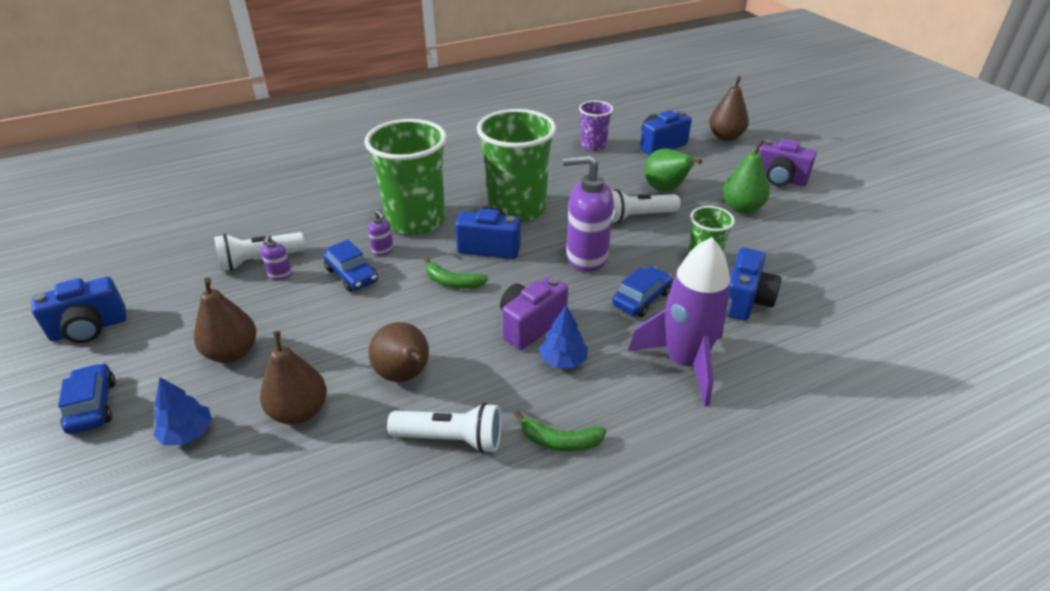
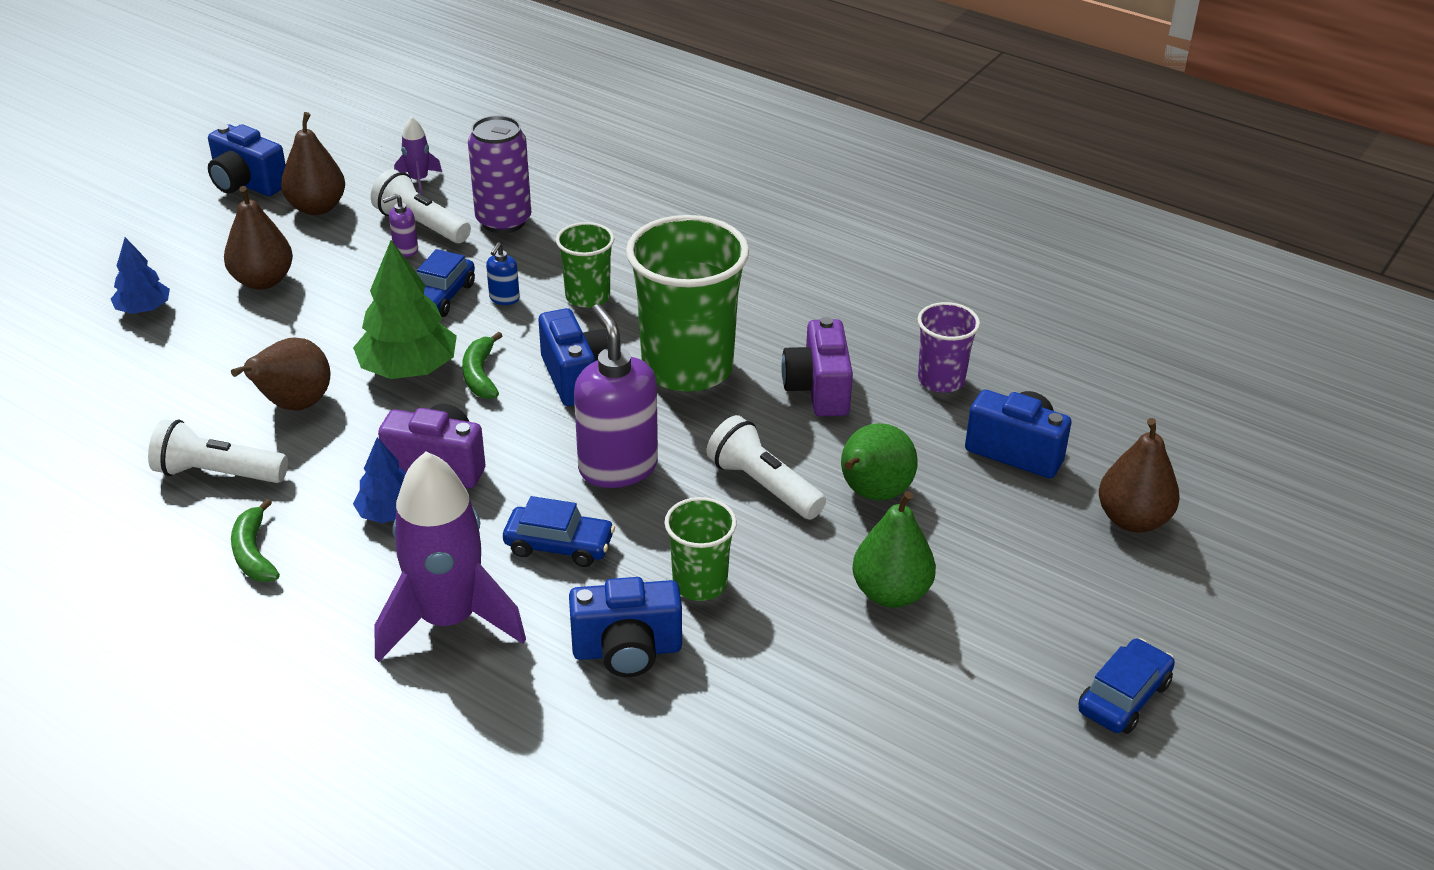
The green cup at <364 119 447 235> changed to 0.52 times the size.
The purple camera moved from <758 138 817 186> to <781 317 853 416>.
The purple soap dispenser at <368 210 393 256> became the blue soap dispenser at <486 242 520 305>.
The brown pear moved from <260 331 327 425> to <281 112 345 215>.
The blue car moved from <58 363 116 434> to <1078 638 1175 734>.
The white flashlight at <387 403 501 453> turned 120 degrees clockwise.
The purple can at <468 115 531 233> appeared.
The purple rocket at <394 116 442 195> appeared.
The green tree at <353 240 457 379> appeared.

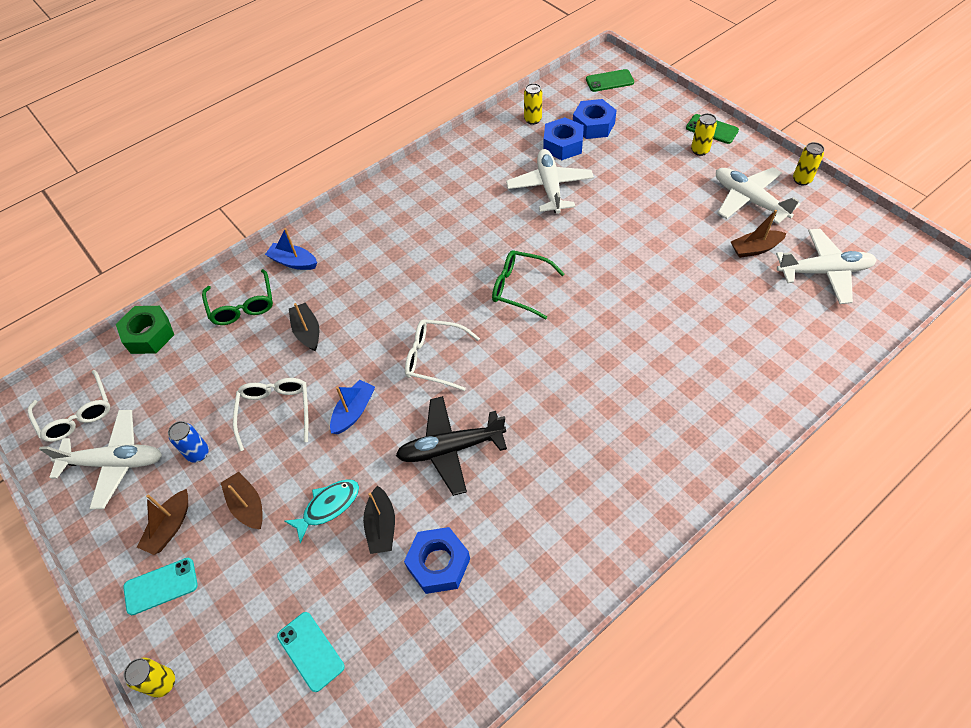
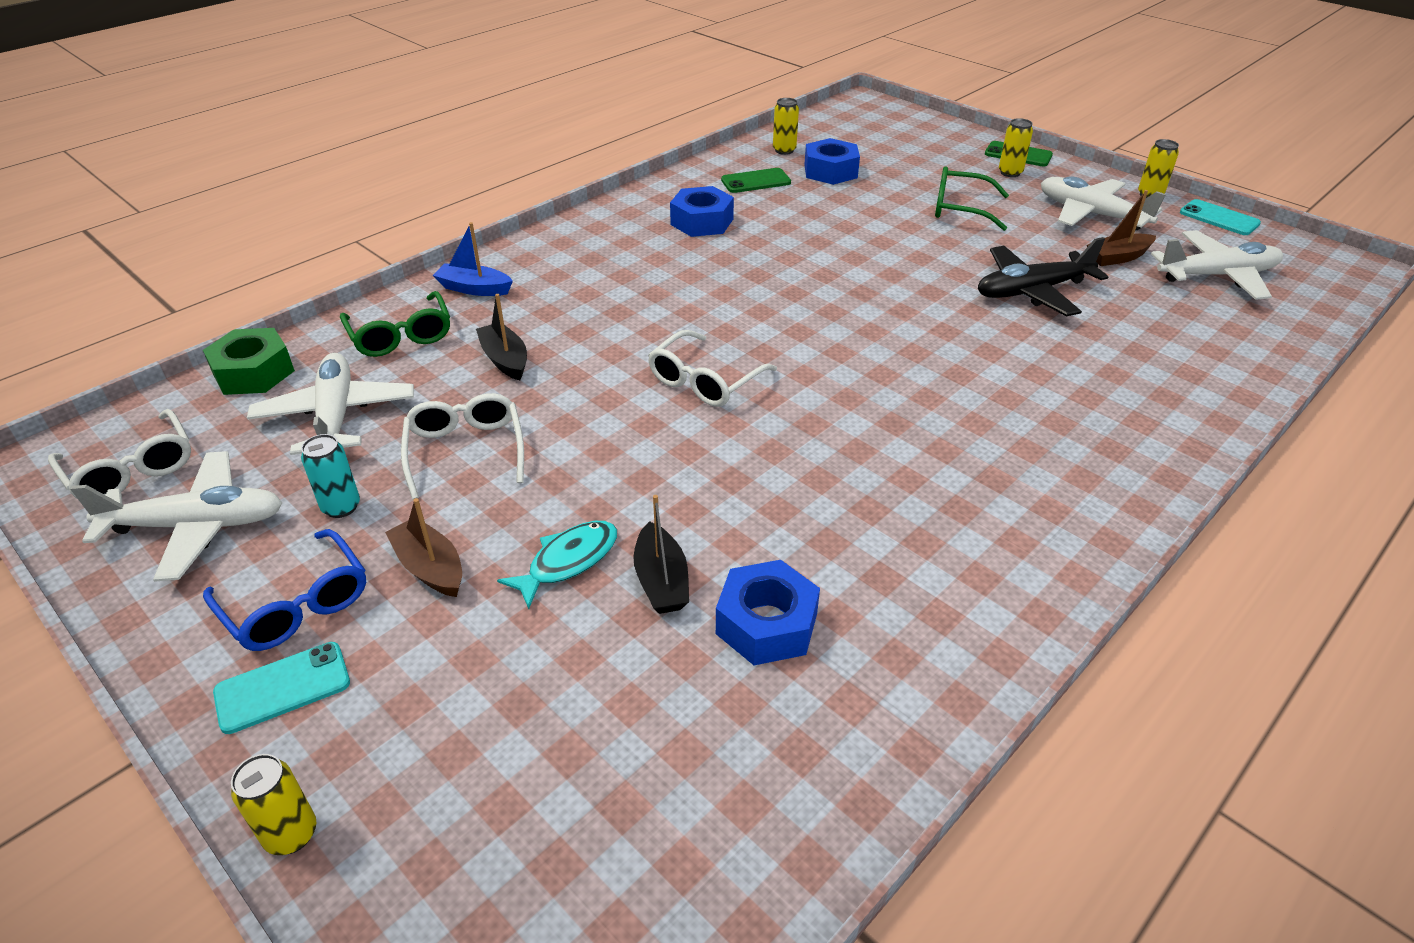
The green phone moved from <586 69 634 92> to <721 168 791 193>.
The blue nut moved from <573 99 617 139> to <670 186 734 237>.
The white plane moved from <506 149 594 214> to <247 353 414 455>.
The green glasses moved from <492 251 564 319> to <935 167 1009 231>.
The white glasses at <405 319 480 391> turned 60 degrees counterclockwise.
The blue boat at <330 380 375 434> disappeared.
The black plane moved from <396 396 507 496> to <978 237 1108 316>.
The blue can at <168 421 209 463> became the turquoise can at <301 434 360 518>.
The brown boat at <137 489 188 555> was replaced by the blue glasses at <203 529 366 651>.
The turquoise phone moved from <277 612 345 692> to <1180 199 1261 235>.

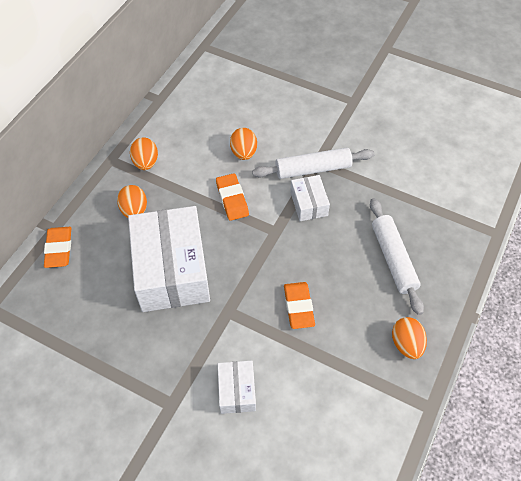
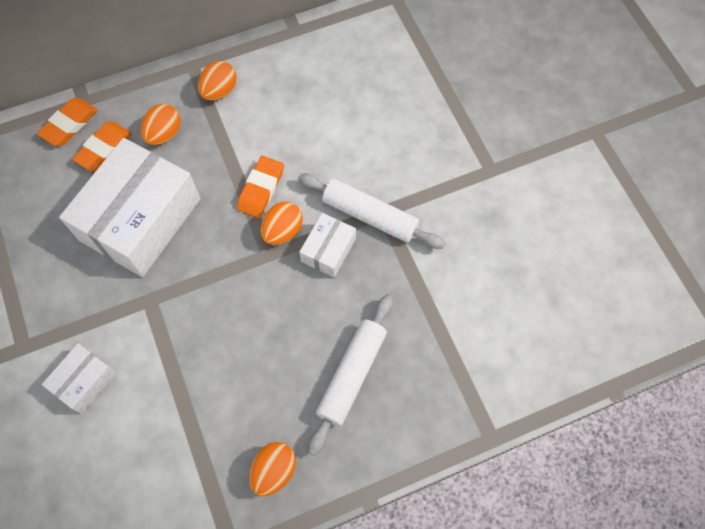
The orange egg moved from <230 128 257 160> to <261 202 303 245>.
The orange eraser moved from <284 282 315 329> to <72 122 132 171>.

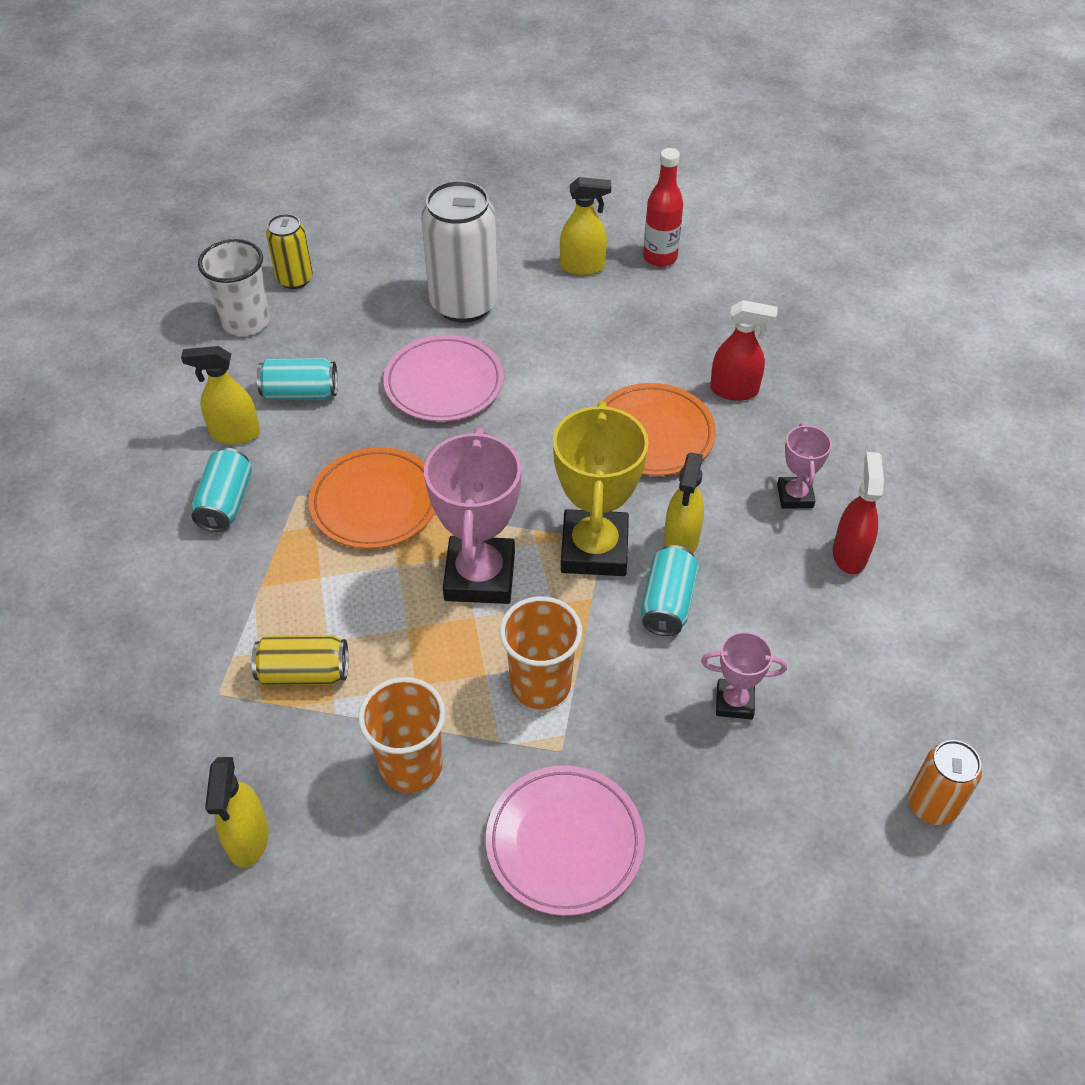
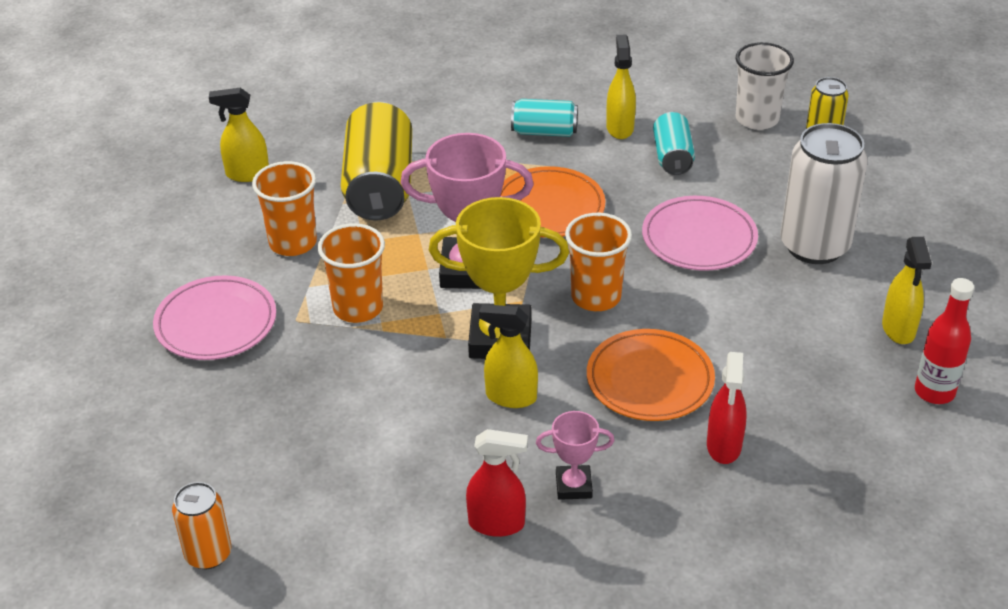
The turquoise can at <641 545 699 636> disappeared.
The pink trophy at <701 632 787 720> disappeared.
The yellow can at <252 635 348 685> changed to 1.82 times the size.
The orange cup at <565 213 632 311> appeared.

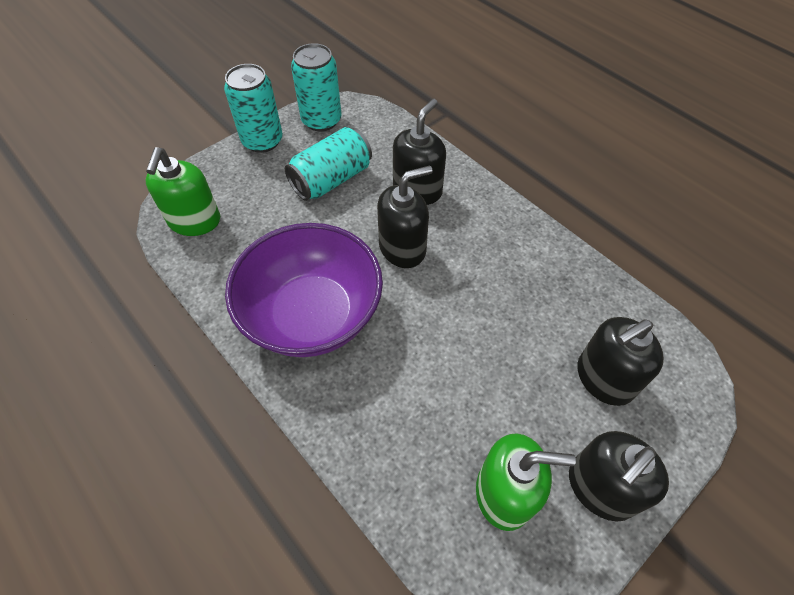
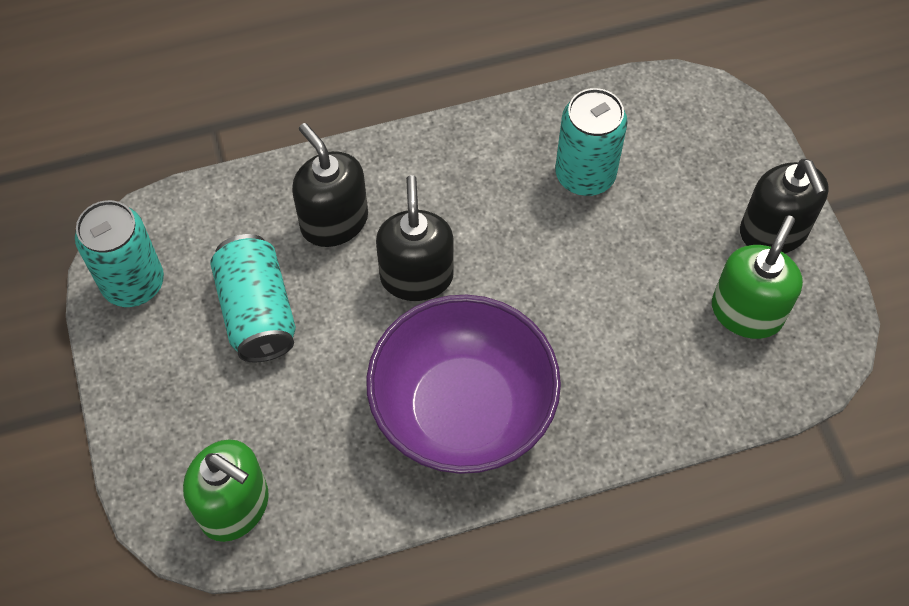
The turquoise can moved from <224 64 283 153> to <555 88 628 196>.
The black soap dispenser at <577 317 664 406> disappeared.

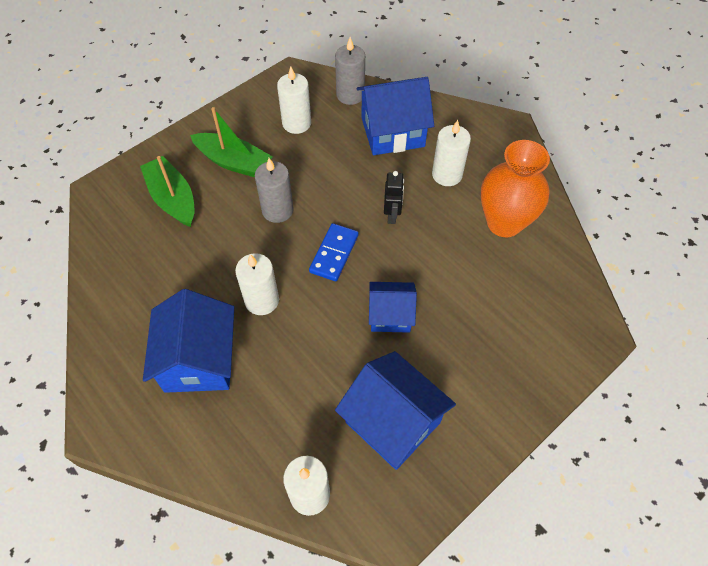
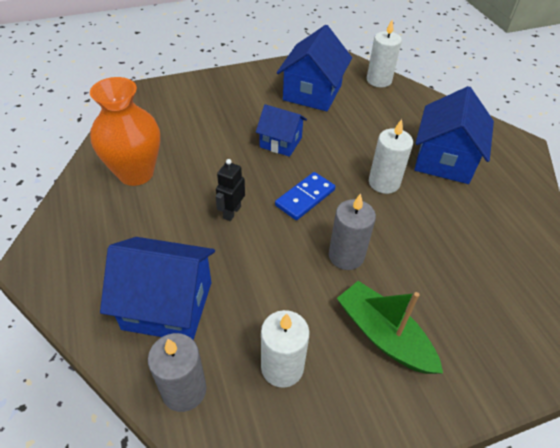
The white candle at <432 120 471 186> disappeared.
The green boat at <140 156 194 227> disappeared.
The blue house at <335 351 456 470> turned 45 degrees clockwise.

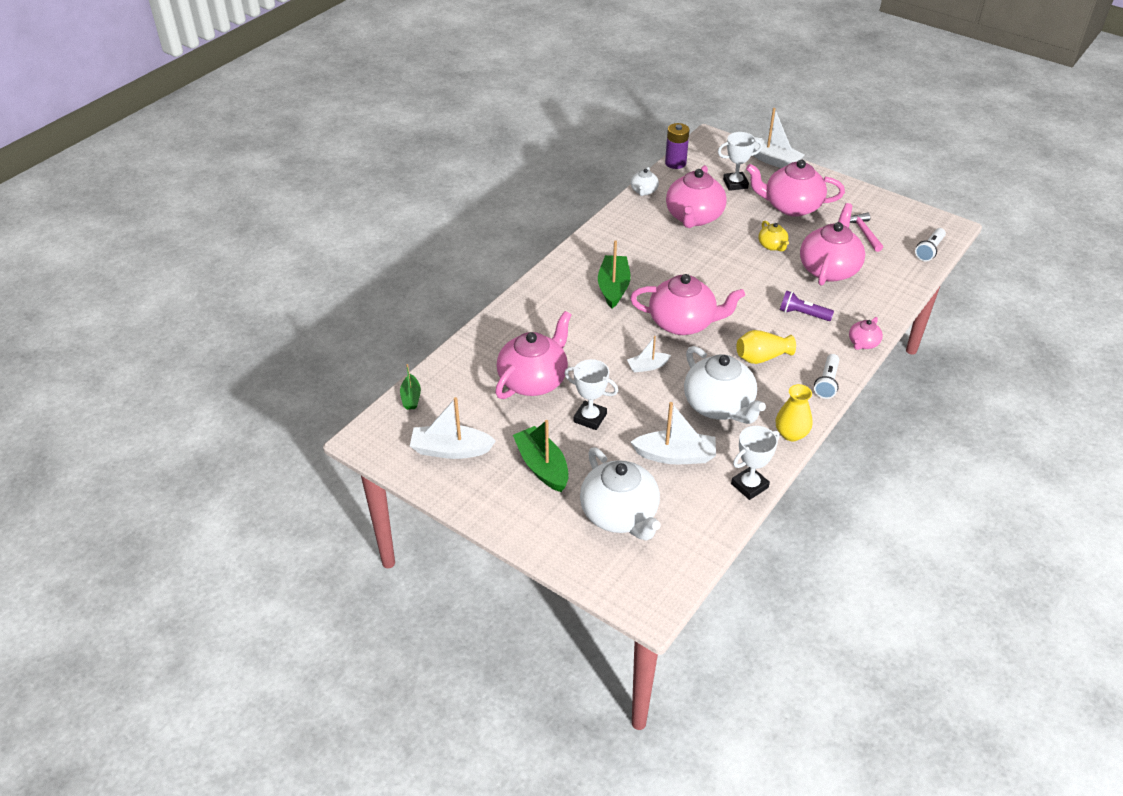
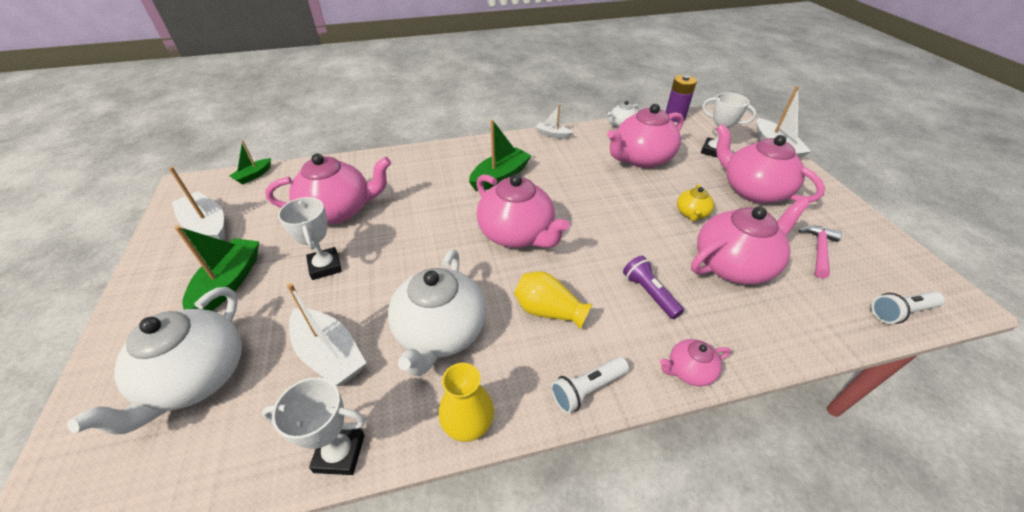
The white boat moved from <627 336 671 372> to <535 104 573 139>.

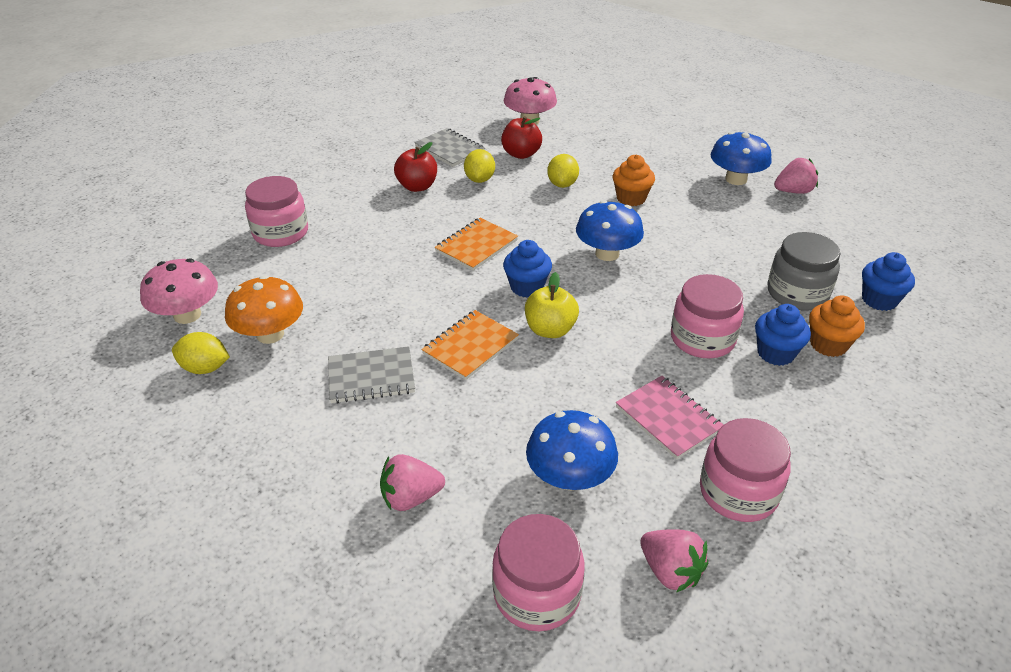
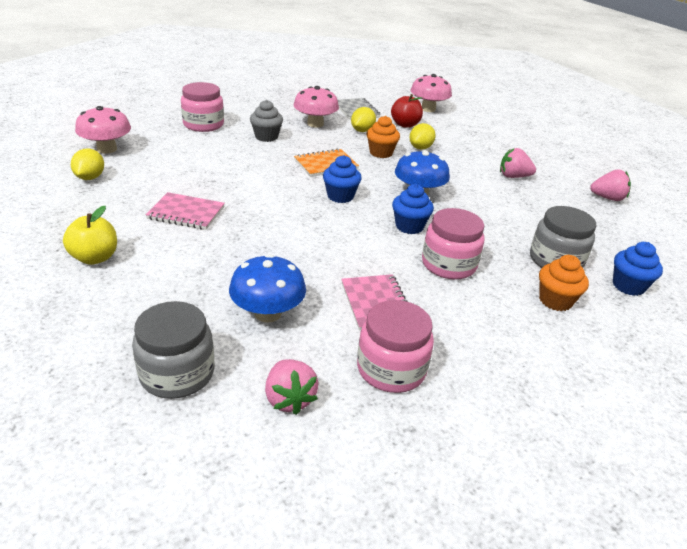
The blue mushroom at <710 132 772 185> disappeared.
The red apple at <394 142 437 192> was replaced by the pink mushroom at <294 86 339 128>.
The orange cupcake moved from <613 155 655 206> to <367 116 400 158>.
The yellow apple moved from <525 272 579 338> to <63 206 117 265>.
The orange mushroom at <225 275 303 344> disappeared.
The blue cupcake moved from <755 304 811 366> to <392 184 434 234>.
The orange notebook at <421 310 519 380> disappeared.
The yellow lemon at <172 332 230 374> turned 60 degrees clockwise.
The grey notebook at <328 346 415 403> became the pink notebook at <145 192 225 230>.
The pink strawberry moved from <380 454 445 511> to <500 148 536 178>.
The pink jar at <492 514 585 631> became the grey jar at <132 301 214 399>.
The grey cupcake at <250 100 283 142> appeared.

